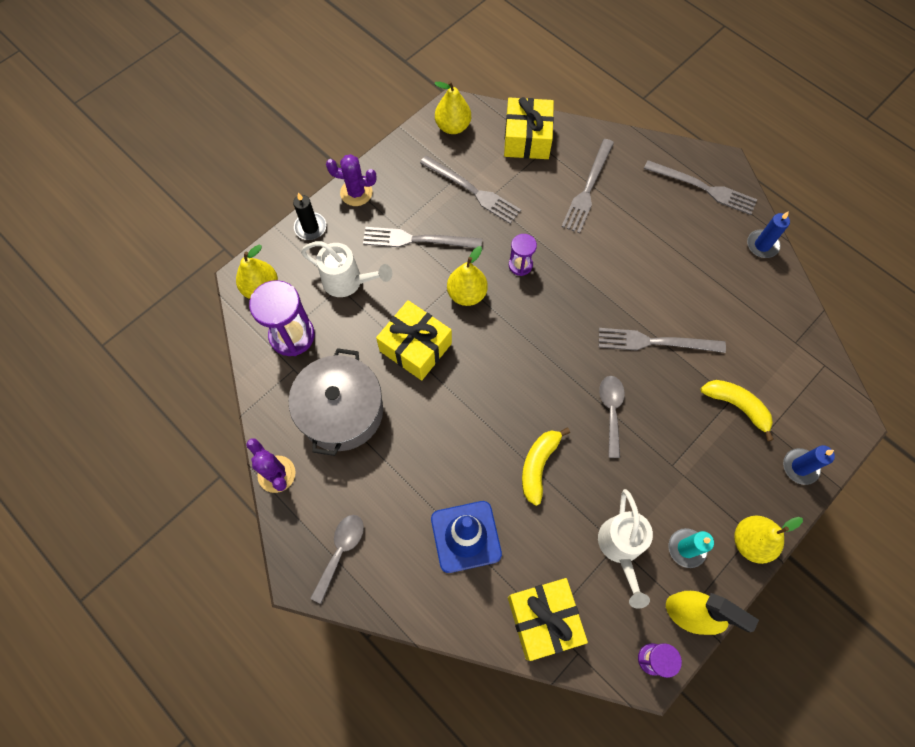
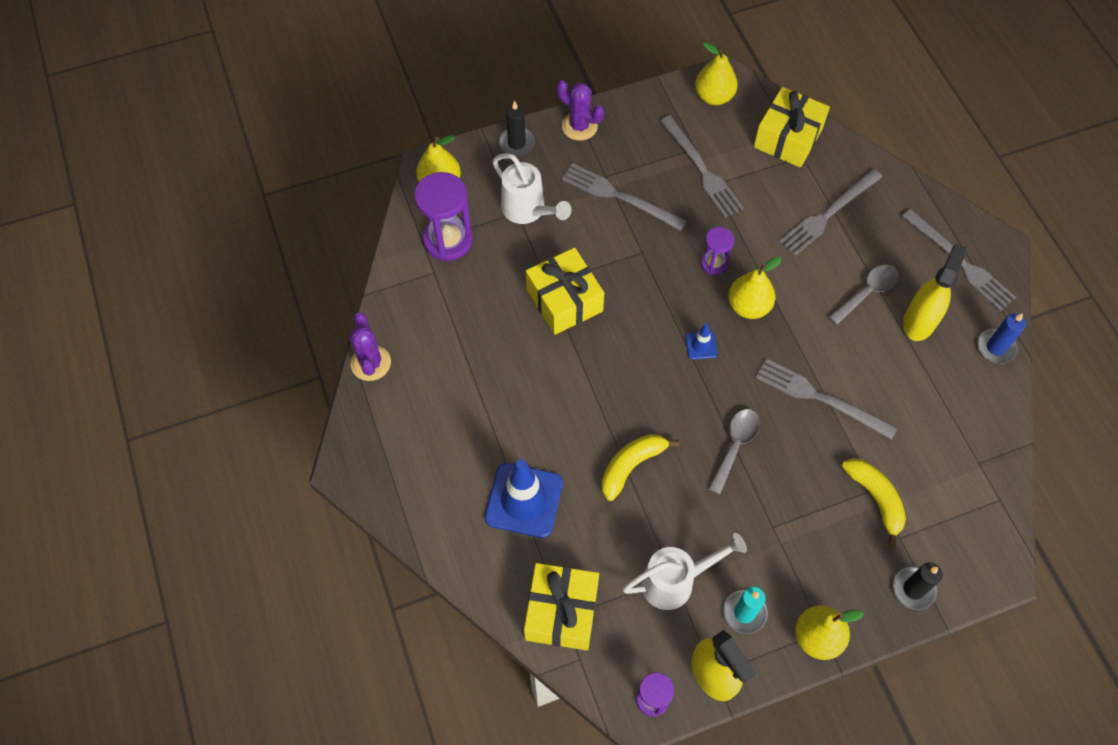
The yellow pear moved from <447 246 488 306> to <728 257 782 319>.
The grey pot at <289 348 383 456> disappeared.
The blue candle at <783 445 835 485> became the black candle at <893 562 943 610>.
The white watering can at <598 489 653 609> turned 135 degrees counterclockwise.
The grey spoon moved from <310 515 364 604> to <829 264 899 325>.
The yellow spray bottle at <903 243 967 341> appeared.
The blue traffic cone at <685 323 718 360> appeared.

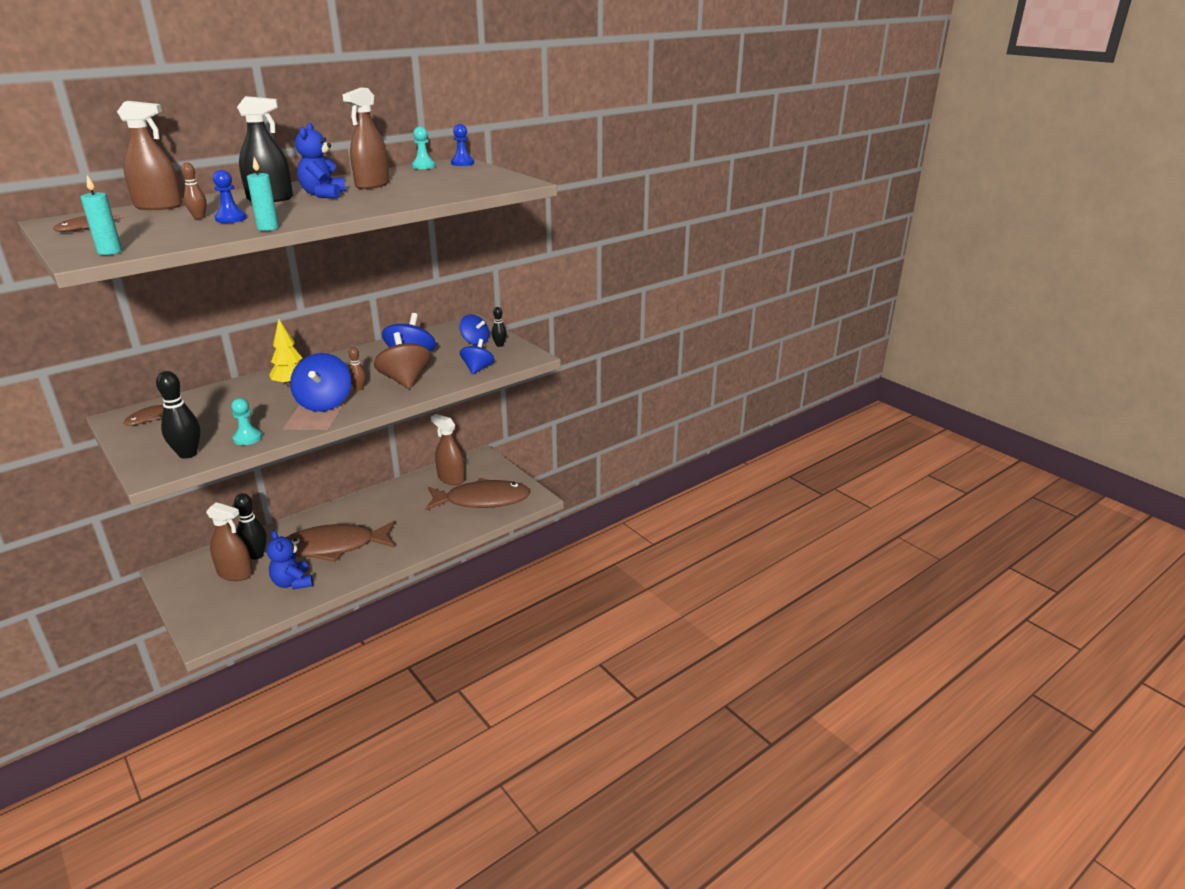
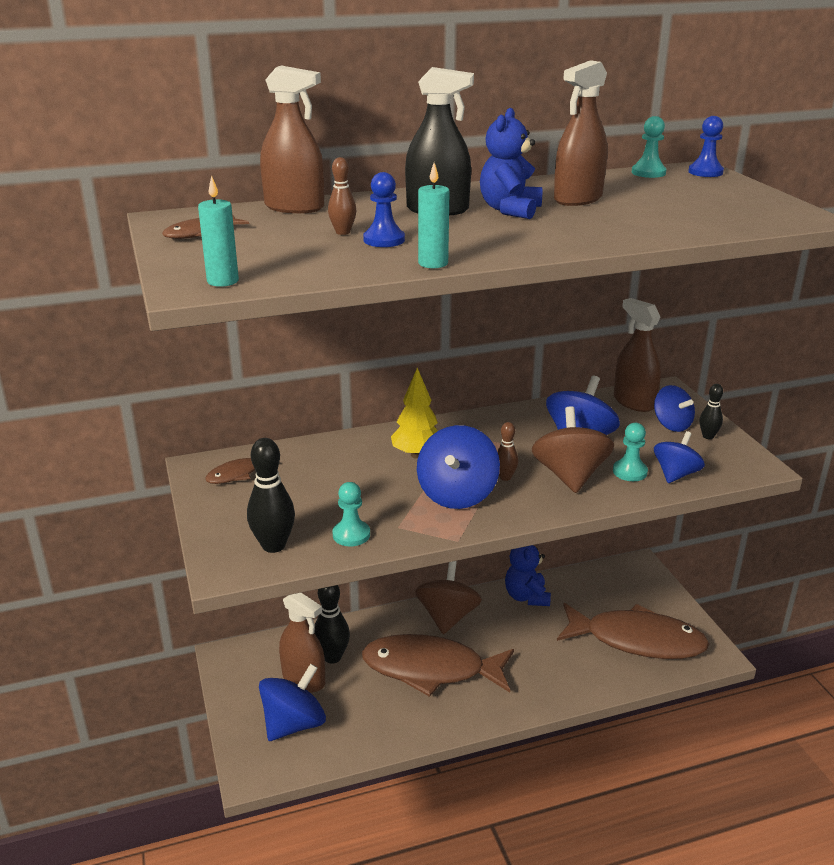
The brown spray bottle moved from <431 414 465 485> to <614 298 661 412>.
The blue teddy bear moved from <267 530 313 590> to <505 545 551 606>.
The turquoise pawn at <613 423 648 481> appeared.
The brown spinning top at <415 561 482 634> appeared.
The blue spinning top at <259 664 326 741> appeared.

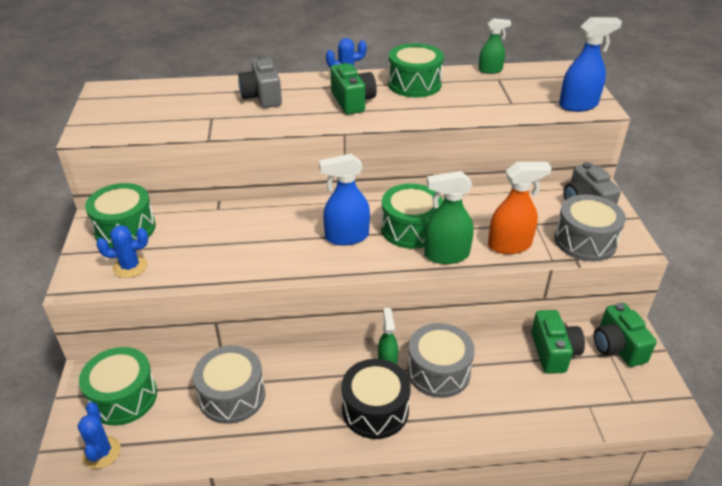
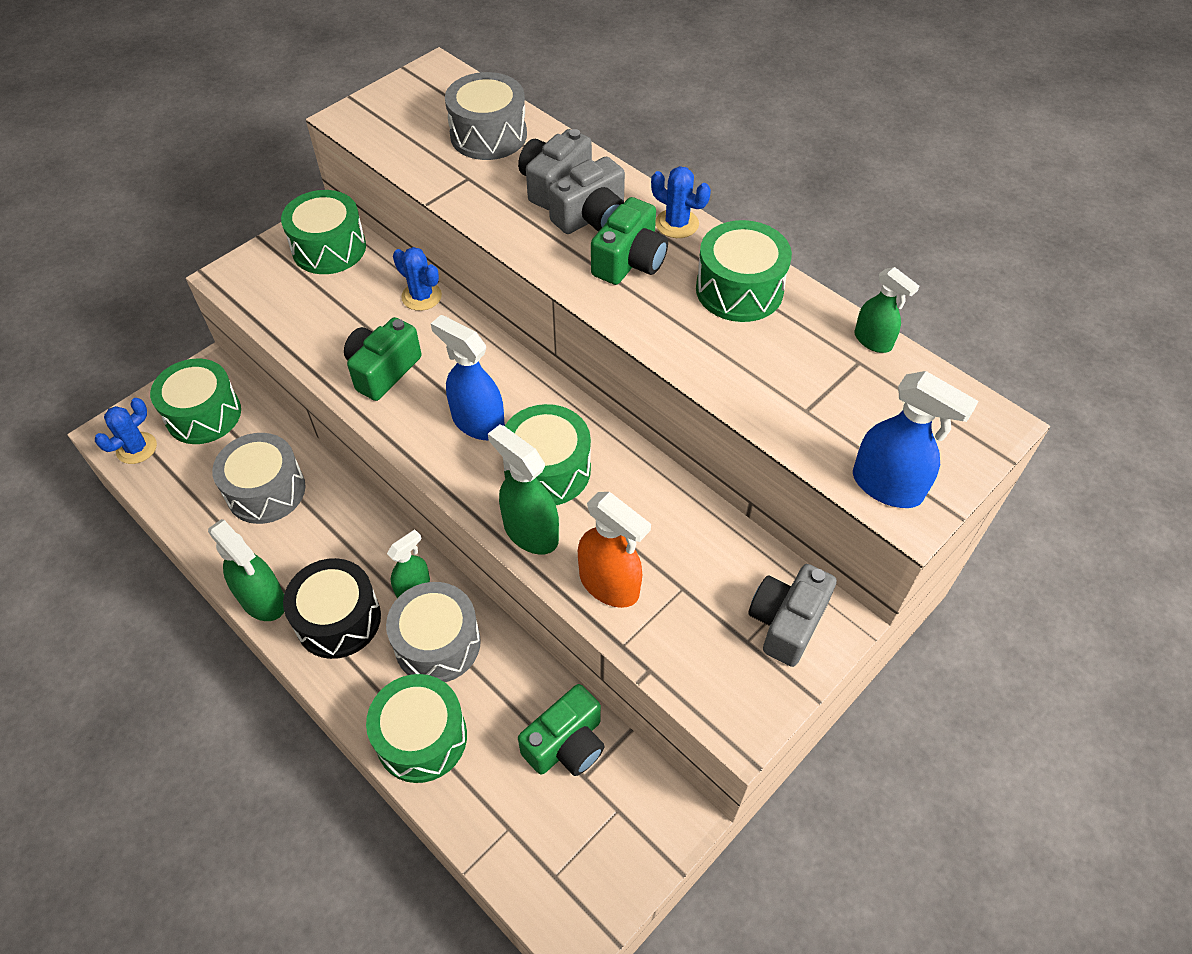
The grey drum moved from <554 194 626 262> to <445 72 527 160>.
The blue cactus moved from <96 225 148 278> to <393 247 442 311>.
The green camera moved from <594 303 657 367> to <344 317 422 401>.
The grey camera at <548 156 625 234> appeared.
The green spray bottle at <208 519 284 621> appeared.
The green drum at <366 674 467 783> appeared.

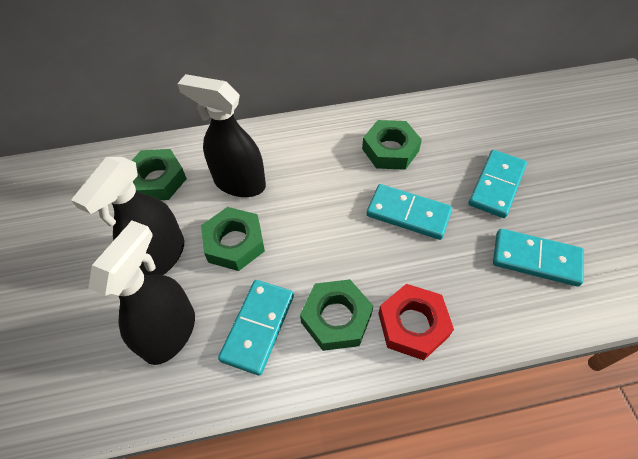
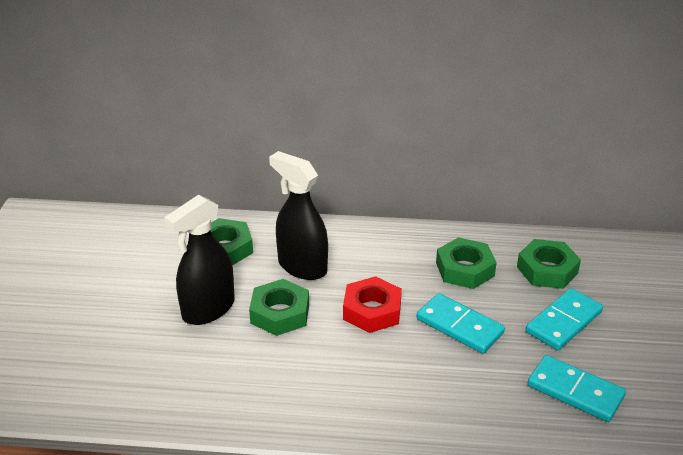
The black spray bottle at <88 221 195 365> disappeared.
The green nut moved from <300 279 373 351> to <517 239 581 289>.
The turquoise domino at <218 280 294 376> disappeared.
The red nut moved from <378 284 454 360> to <343 276 402 333>.

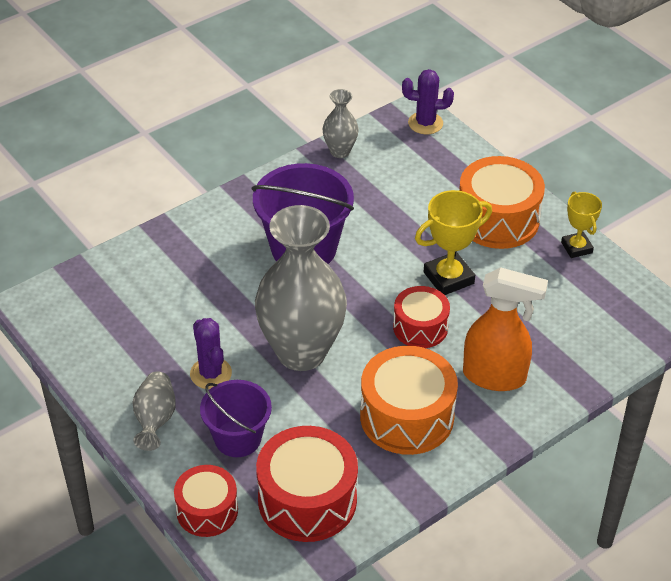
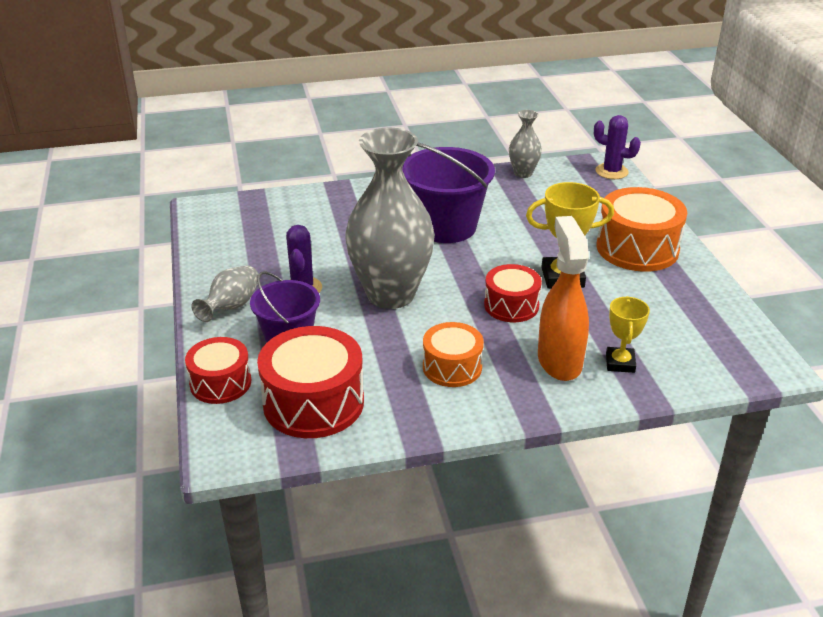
The yellow trophy moved from <561 192 602 258> to <606 296 650 373>.
The orange spray bottle at <463 267 548 391> turned 135 degrees counterclockwise.
The orange drum at <360 346 458 455> changed to 0.62 times the size.

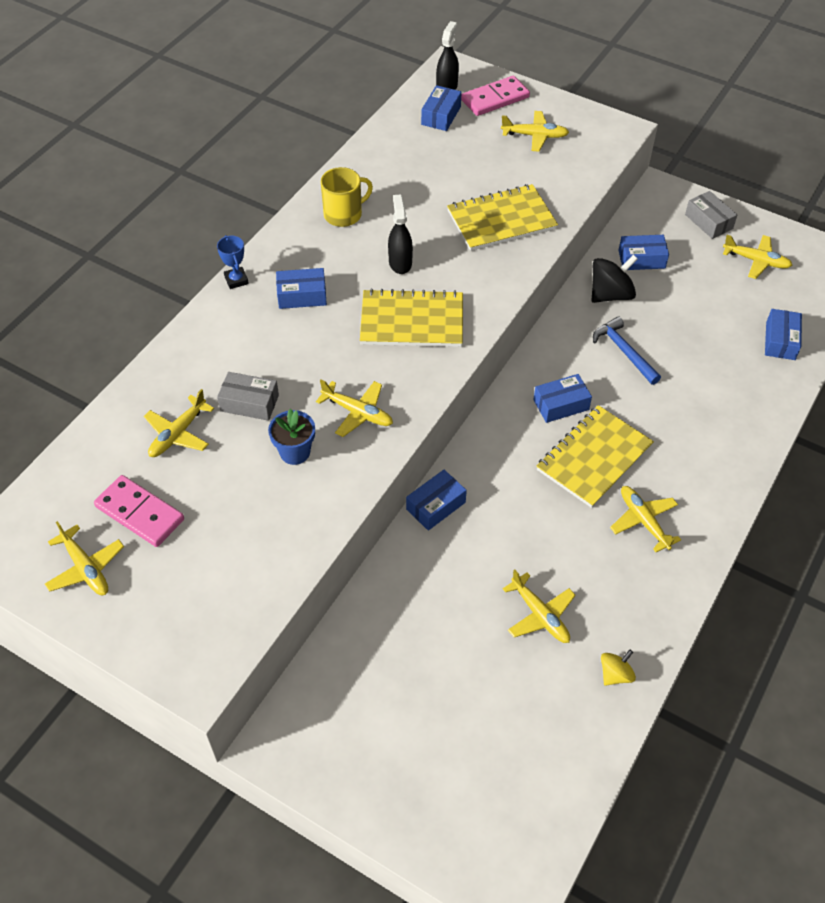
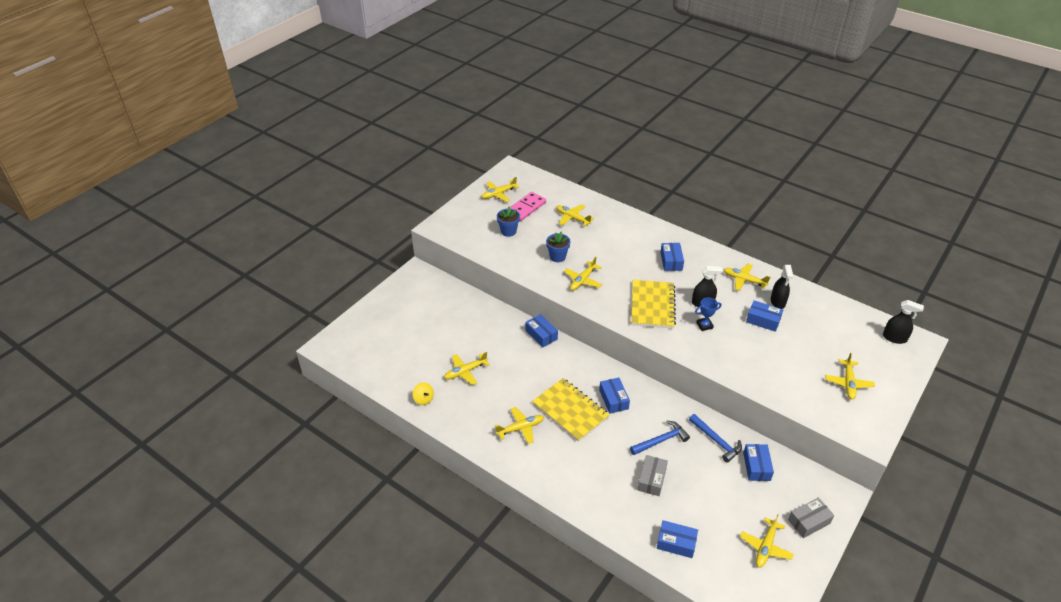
The pink domino at <461 76 530 116> disappeared.
The blue box moved from <421 85 462 131> to <746 300 783 332>.
The yellow mug at <321 167 373 227> was replaced by the yellow plane at <723 264 770 291>.
The yellow notebook at <447 184 558 251> disappeared.
The blue trophy moved from <217 235 249 289> to <695 297 721 331>.
The black spinning top at <591 255 638 303> was replaced by the blue hammer at <689 414 742 463>.
The grey box moved from <217 372 279 421> to <638 455 668 496>.
The blue flower pot at <497 206 520 237> appeared.
The black spray bottle at <771 265 793 309> appeared.

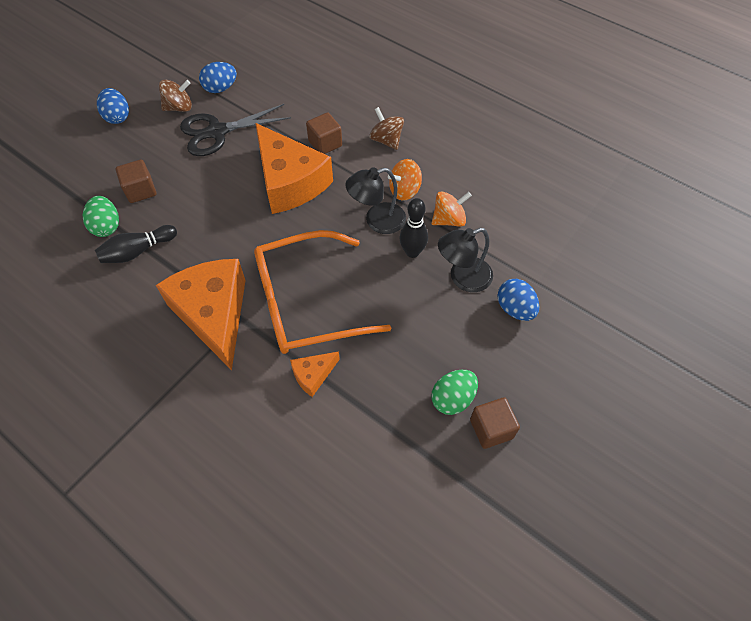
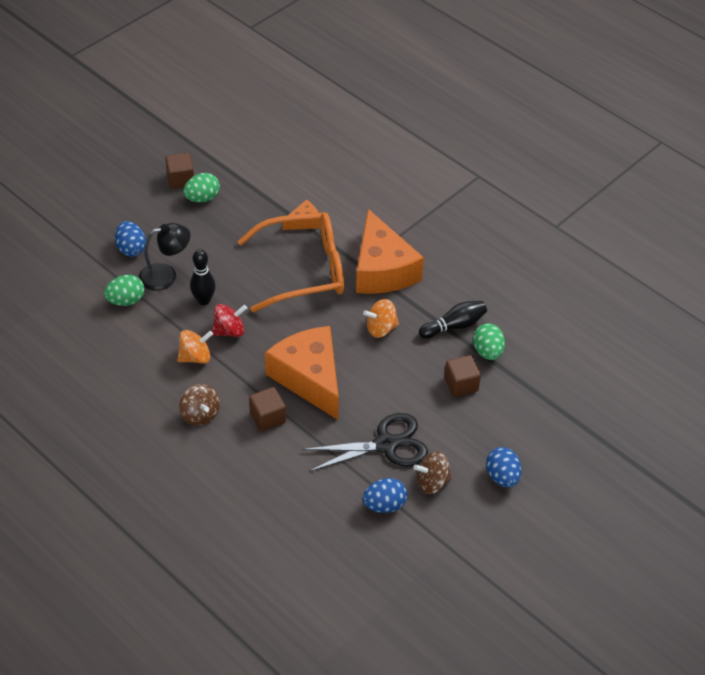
The black lamp at <346 167 406 234> was replaced by the red spinning top at <212 304 247 337>.
The orange spinning top moved from <432 191 472 227> to <363 299 399 338>.
The green egg at <104 275 145 306> appeared.

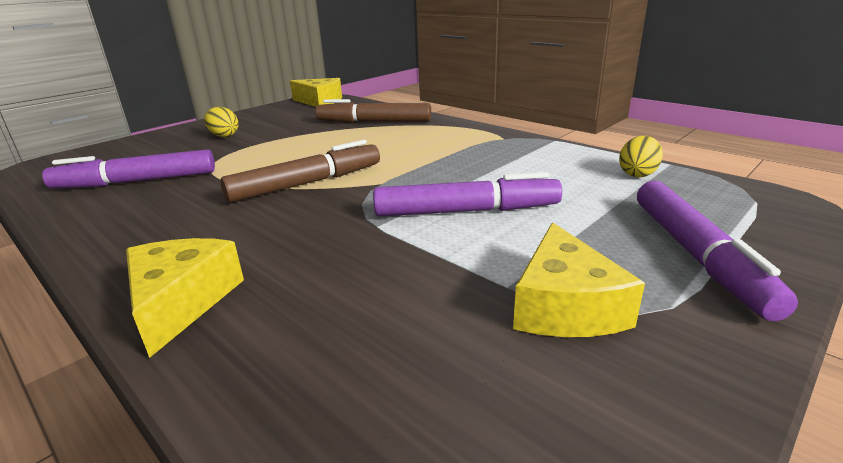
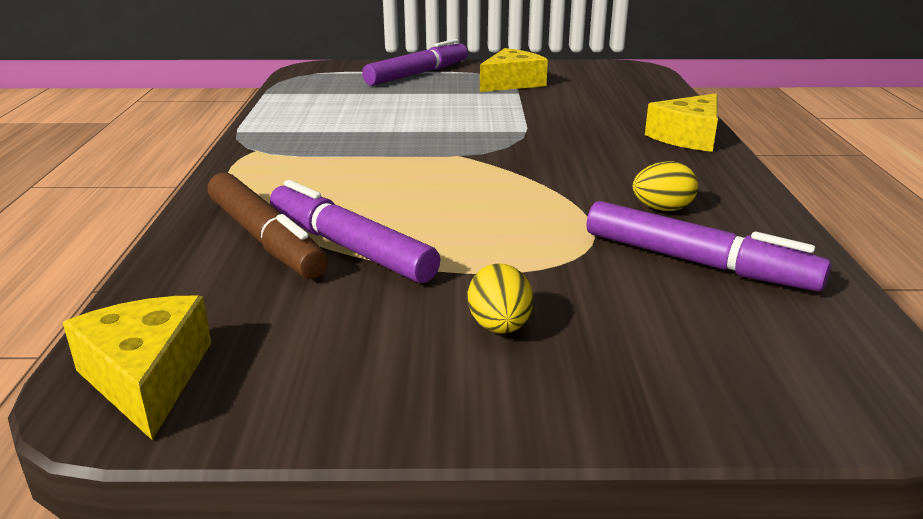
The yellow egg moved from <619 136 663 177> to <633 161 698 211>.
The brown marker at <221 140 380 203> disappeared.
The purple marker moved from <373 172 562 216> to <270 180 440 283>.

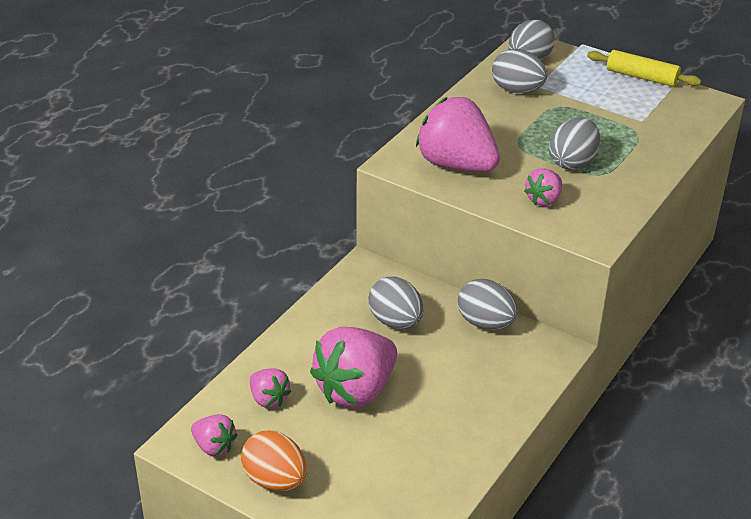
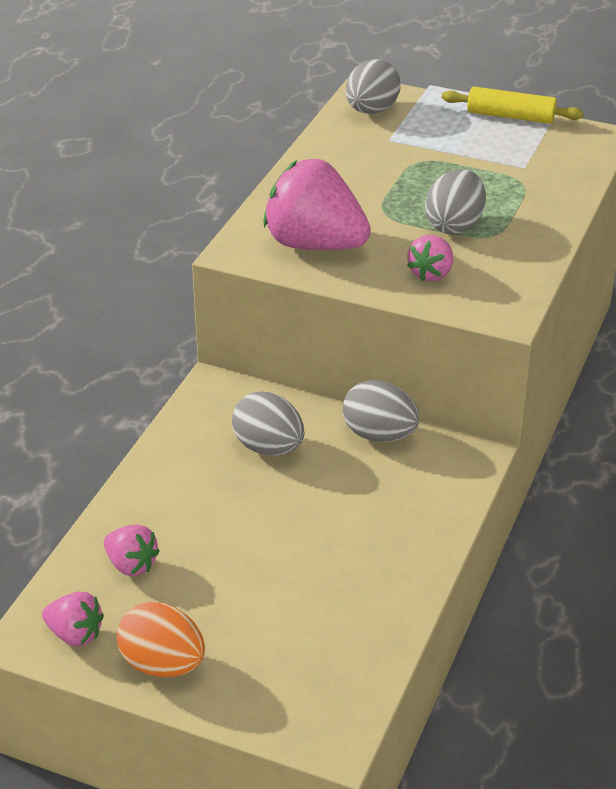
The grey egg at <492 49 547 93> disappeared.
The pink strawberry at <310 327 397 408> disappeared.

